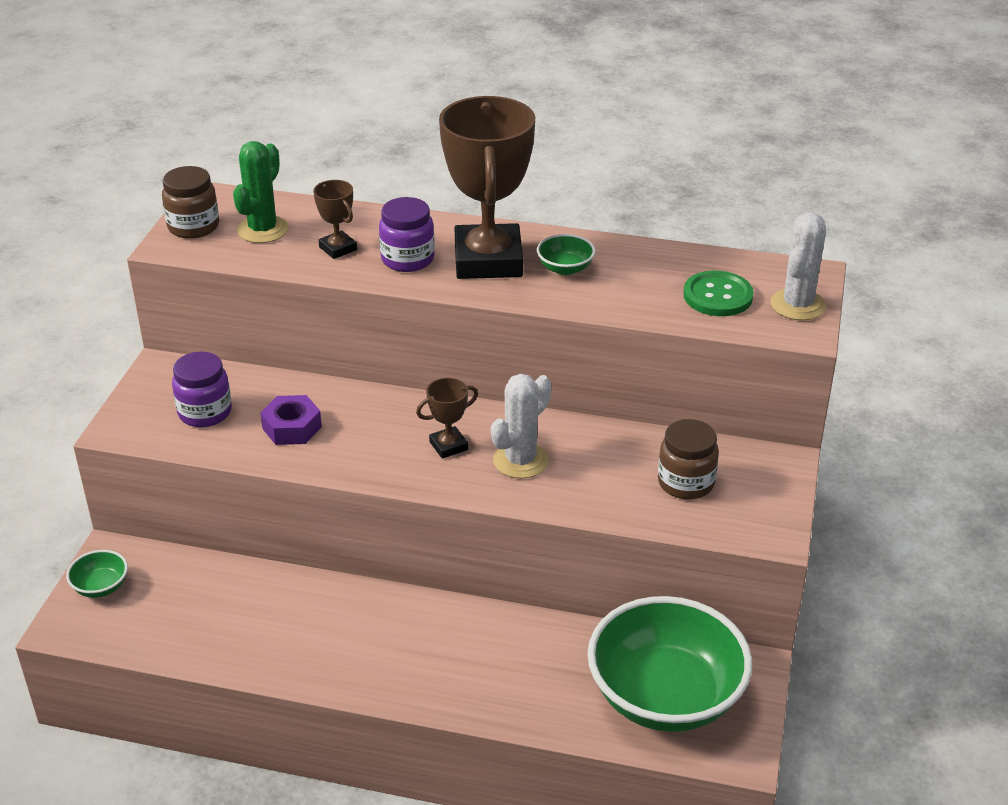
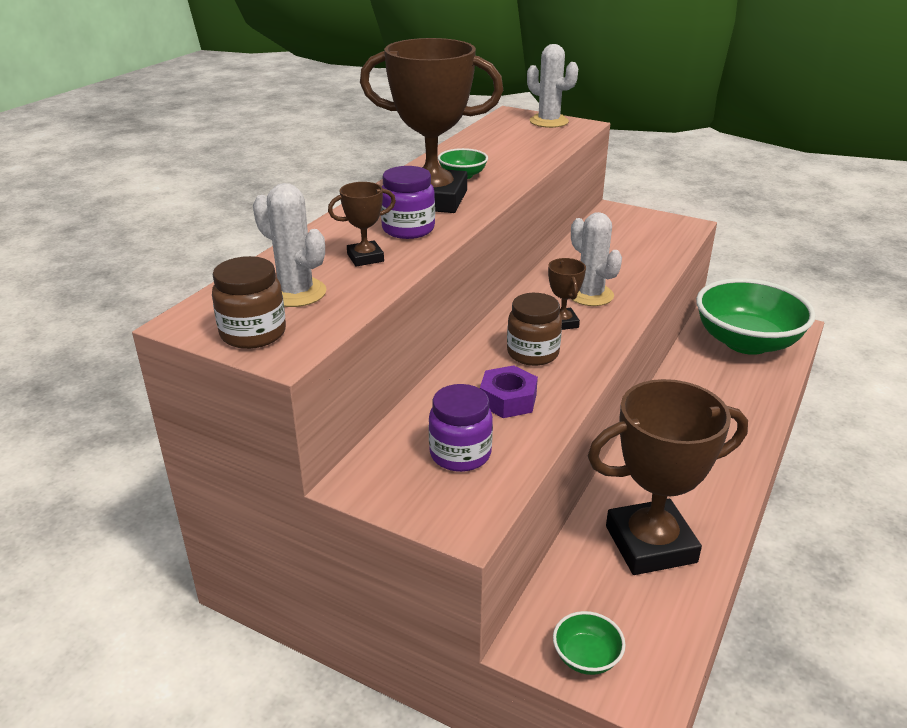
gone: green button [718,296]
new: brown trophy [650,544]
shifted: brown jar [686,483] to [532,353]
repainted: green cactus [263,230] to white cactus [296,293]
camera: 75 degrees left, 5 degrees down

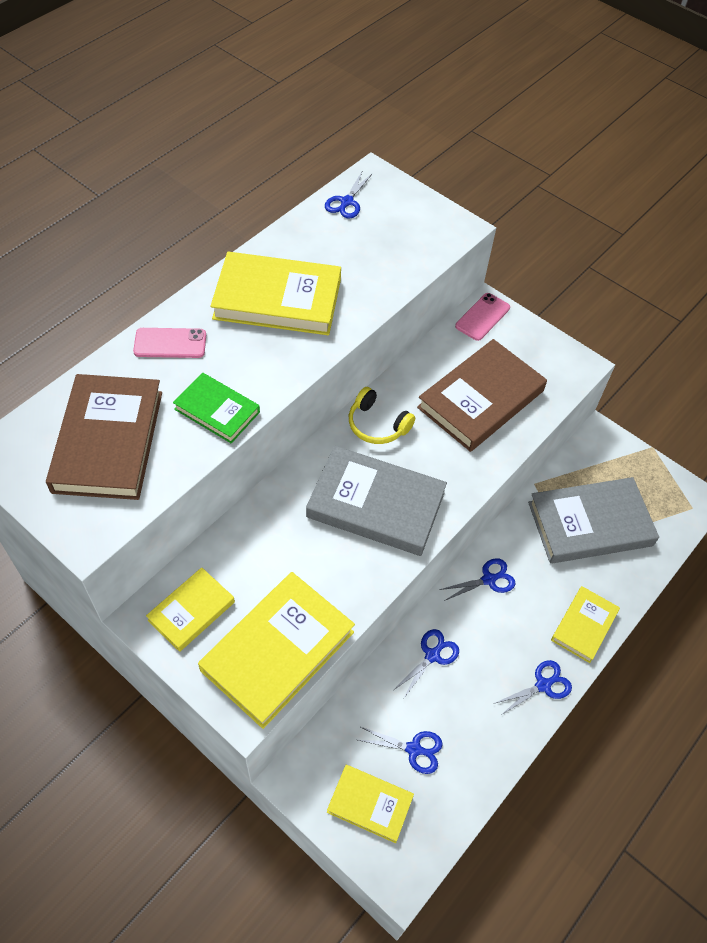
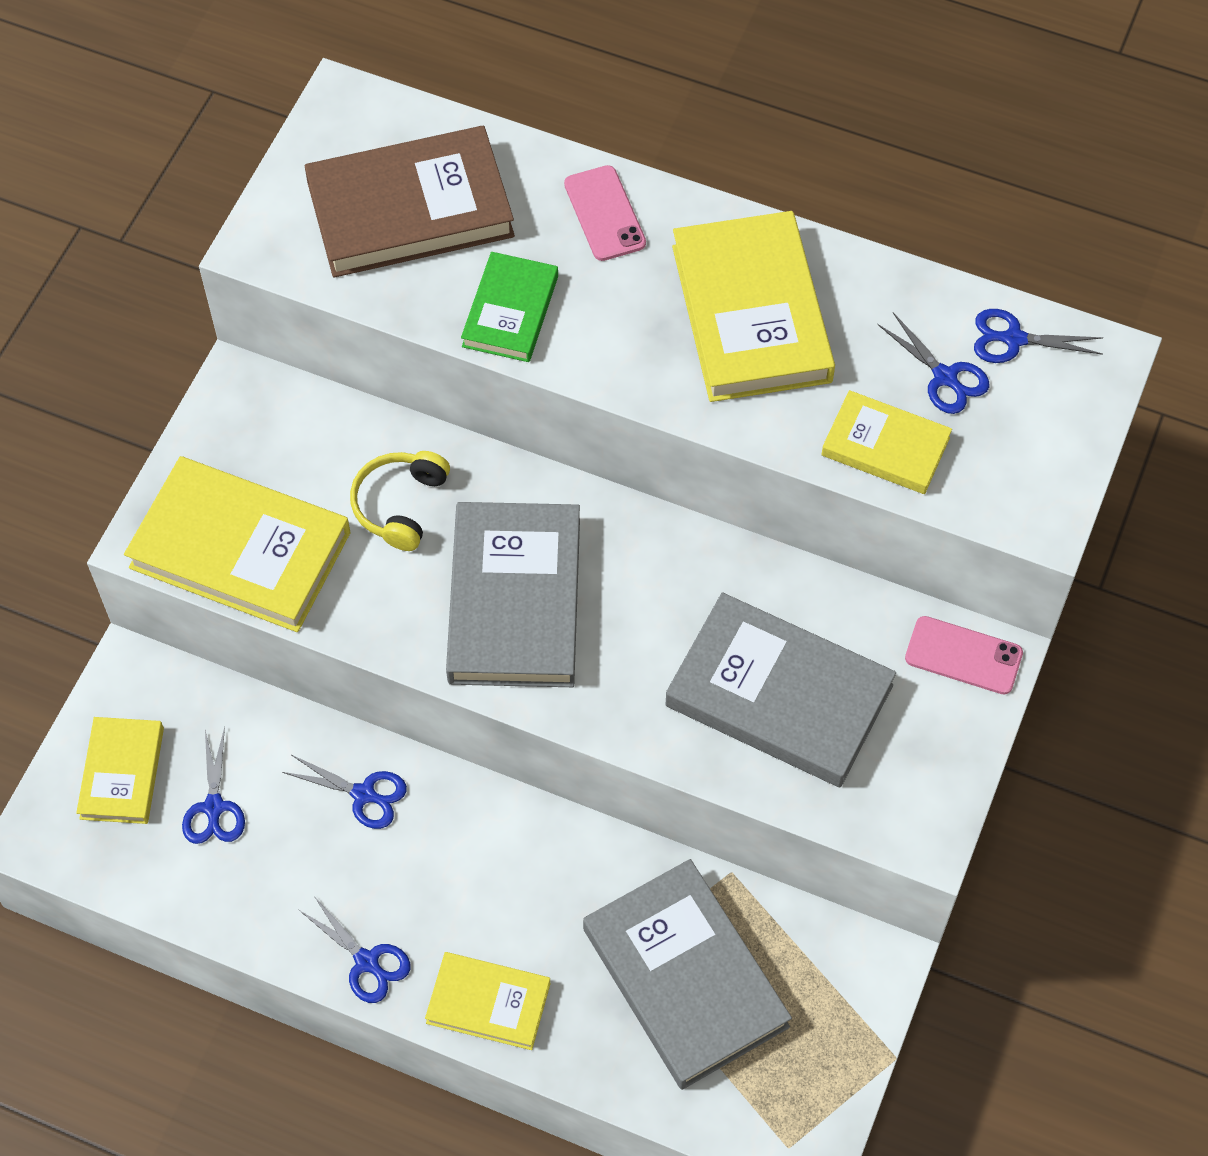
shifted: yellow headphones [377,425] to [400,505]; yellow book [191,611] to [885,447]; blue scissors [489,579] to [945,377]
repainted: brown book [481,399] to grey book [779,696]
camera: 75 degrees right, 5 degrees up

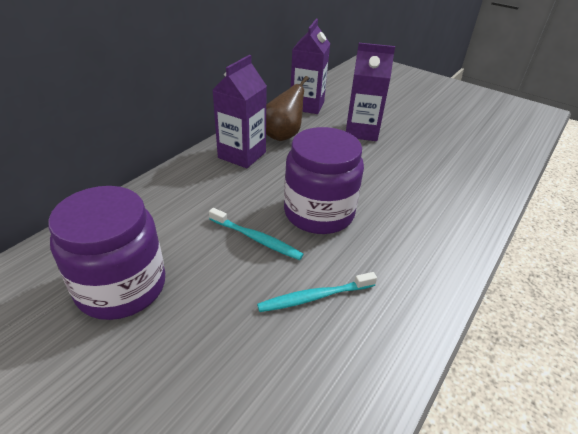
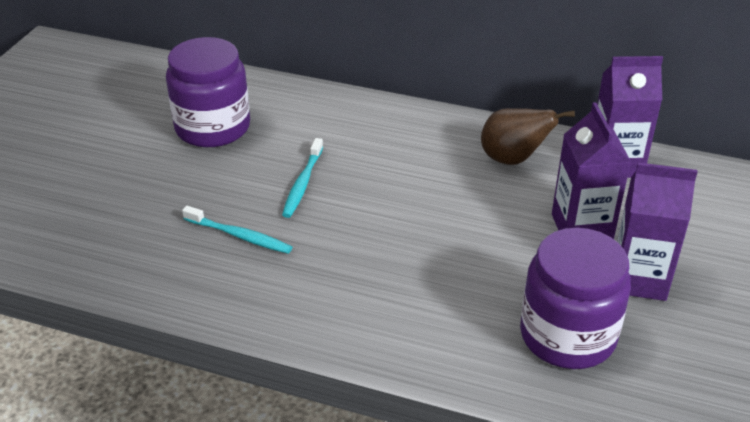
shifted: purple jar [319,213] to [567,335]; purple carton [242,155] to [639,279]
rotated: turquoise toothbrush [314,297] = [239,236] 150 degrees clockwise
camera: 75 degrees right, 0 degrees up

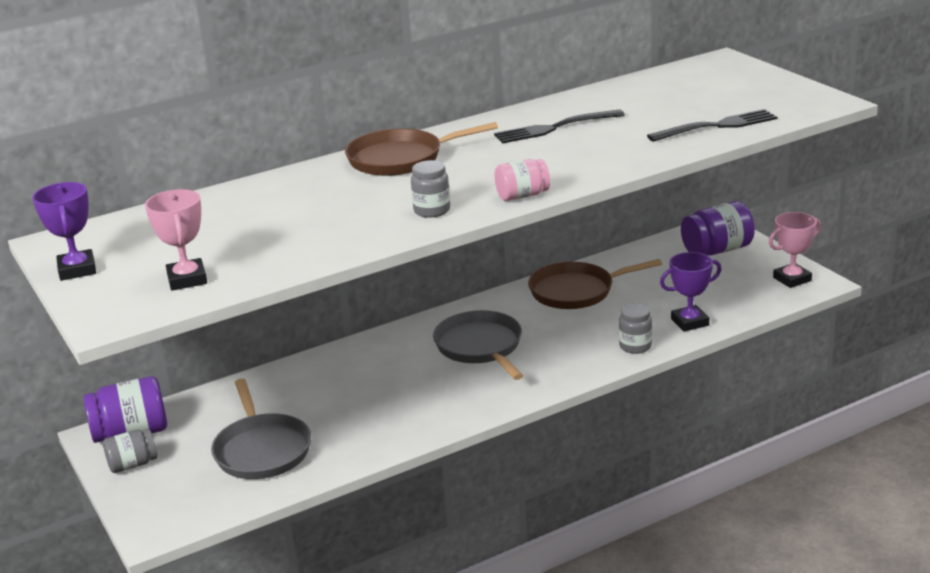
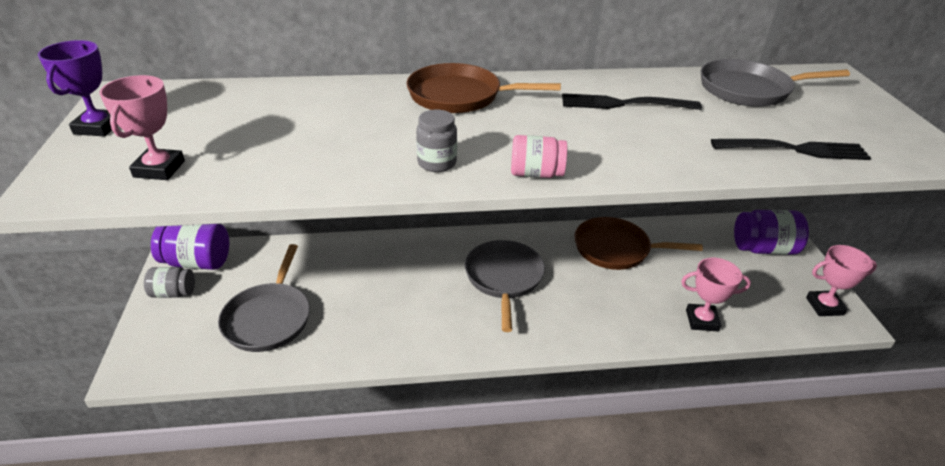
gone: grey jar [635,346]
new: grey pan [749,90]
repainted: purple trophy [689,322] to pink trophy [702,320]
camera: 20 degrees right, 10 degrees up

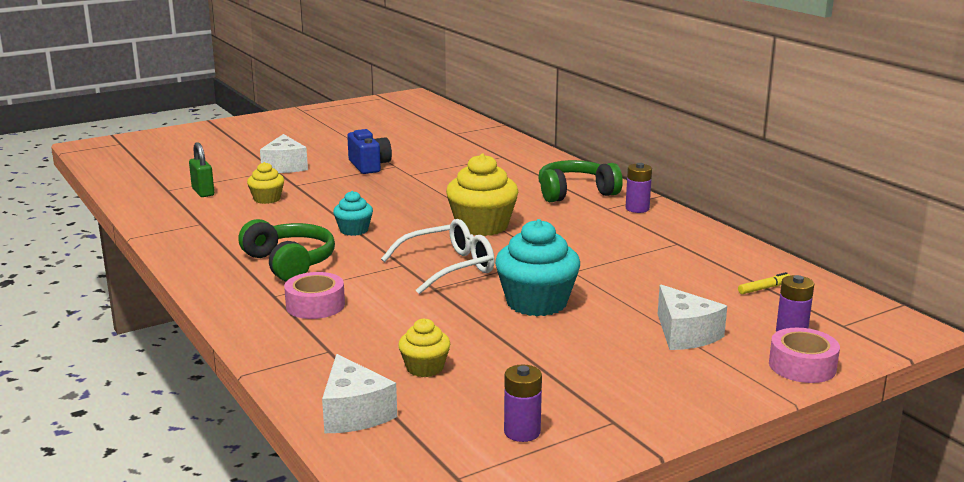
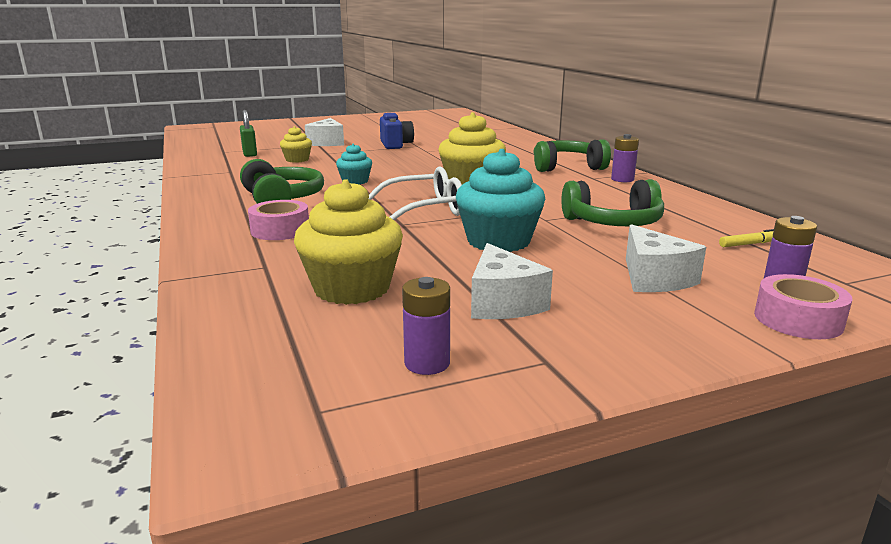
new: green headphones [613,223]
shifted: white cheese [354,413] to [502,303]
scaled: yellow cupcake [425,368] = [352,288] x1.83
camera: 10 degrees right, 0 degrees up

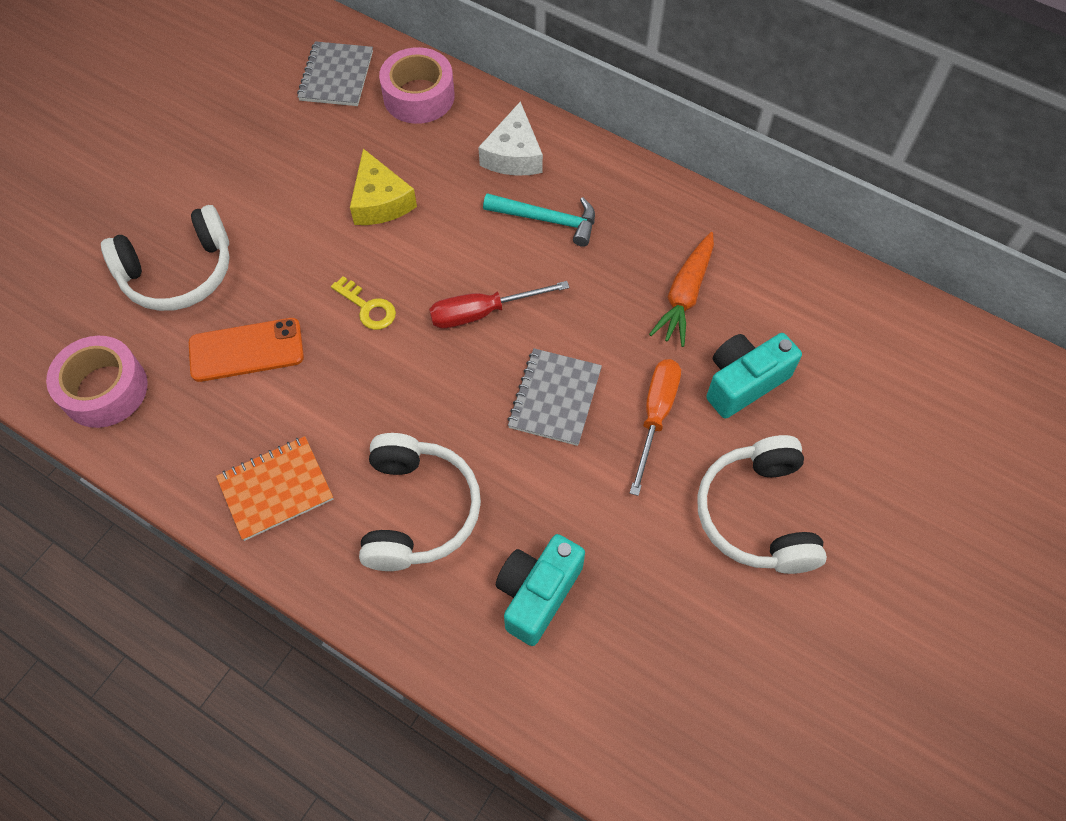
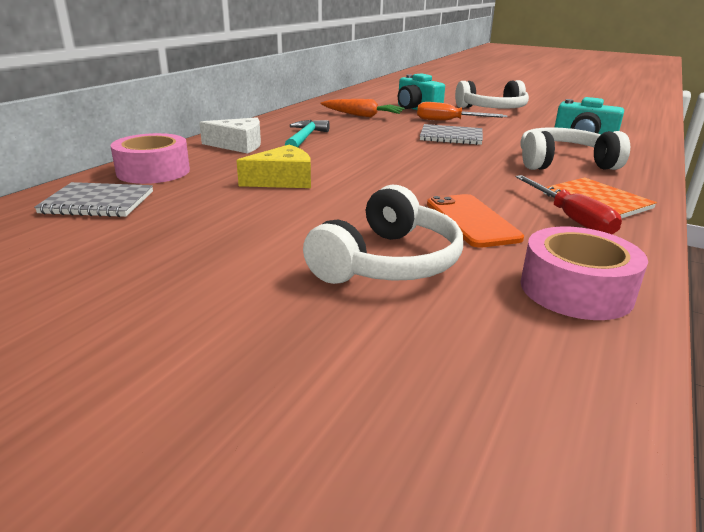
gone: yellow key [368,307]
shifted: red screwdriver [482,312] to [570,219]
rotated: white headphones [179,273] = [388,262] 60 degrees clockwise
camera: 95 degrees left, 35 degrees down

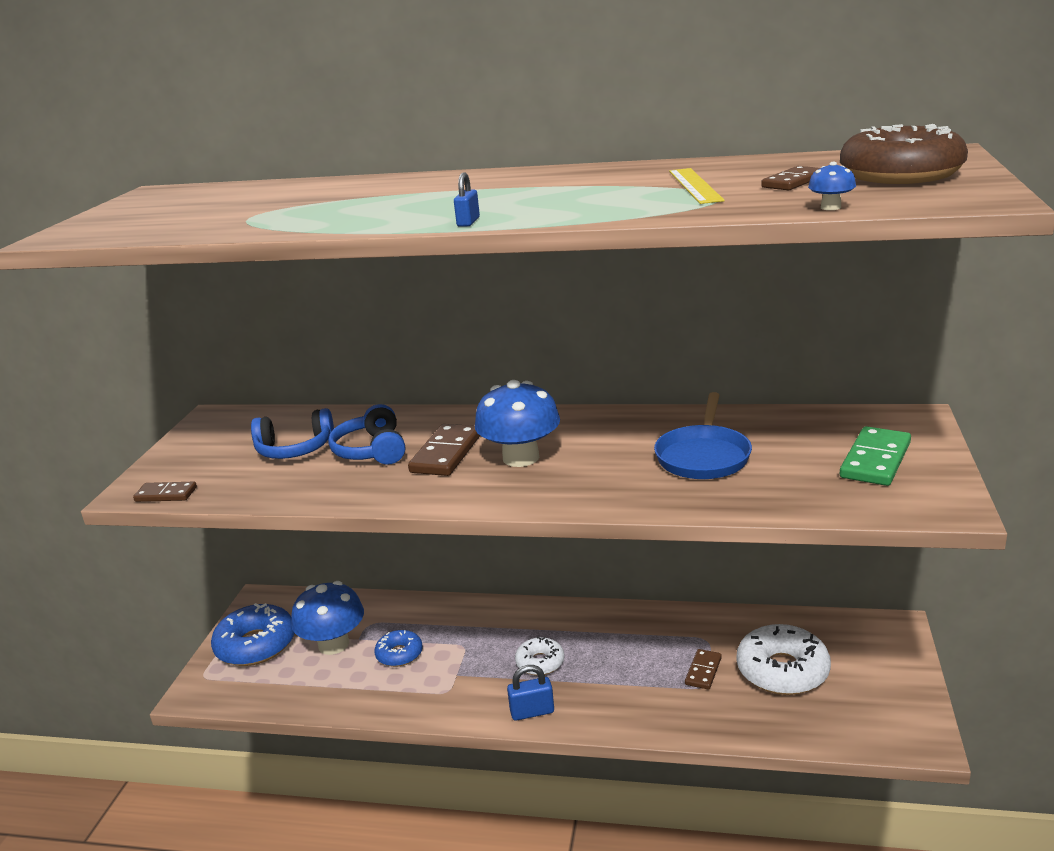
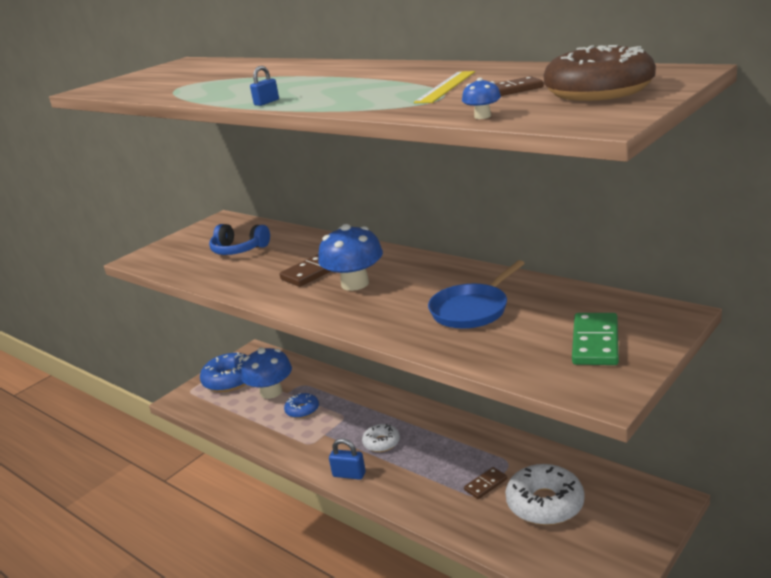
gone: brown domino [166,494]; blue headphones [372,450]
rotated: green domino [875,460] = [595,342] 45 degrees counterclockwise
camera: 30 degrees right, 0 degrees up

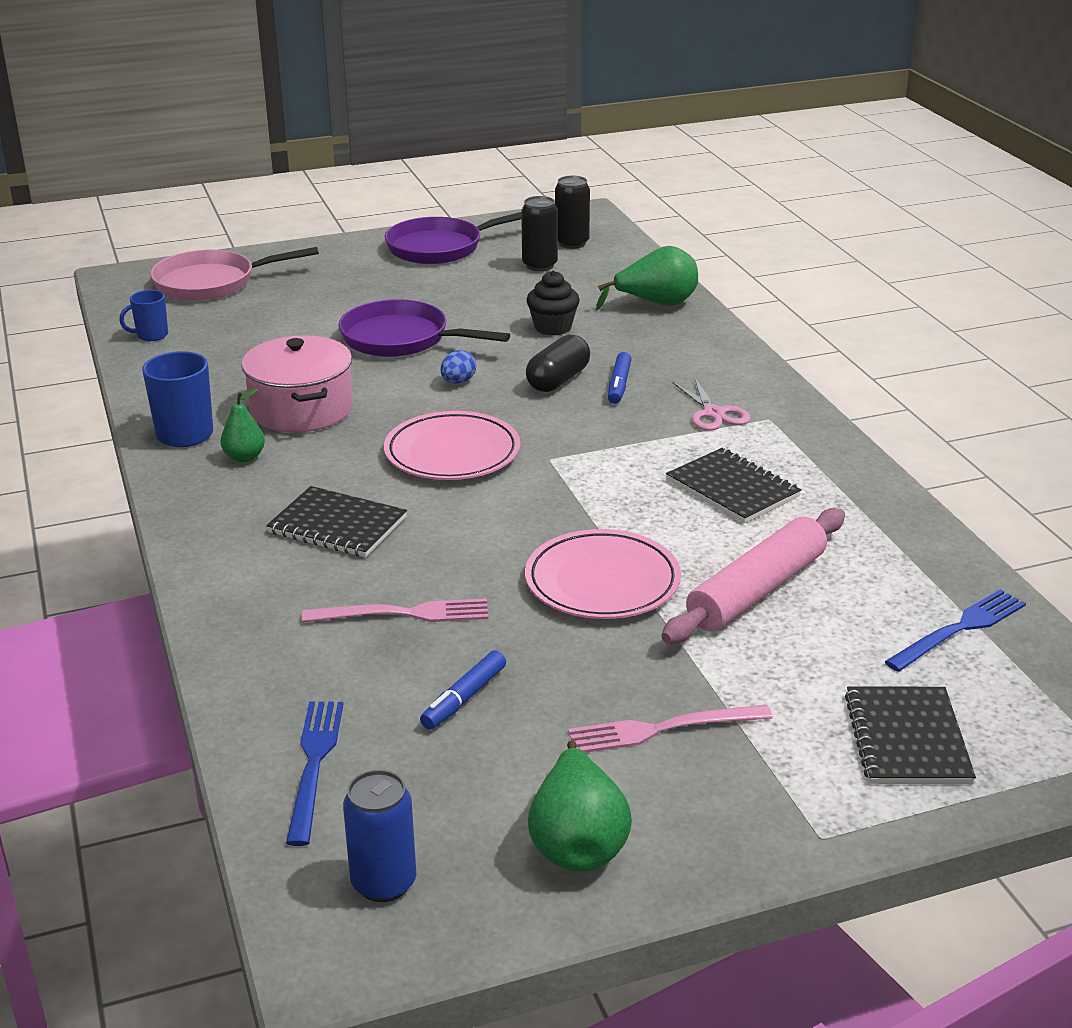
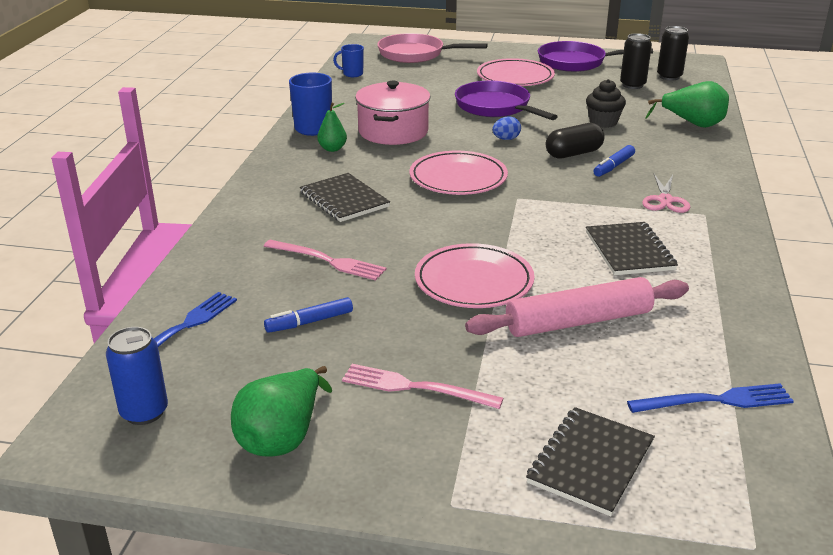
new: pink plate [515,77]
camera: 30 degrees right, 0 degrees up

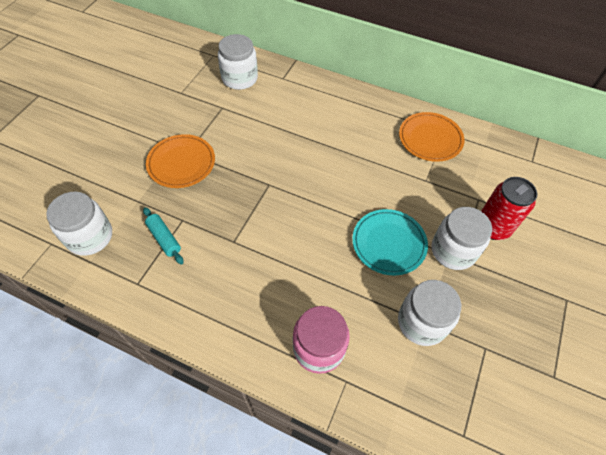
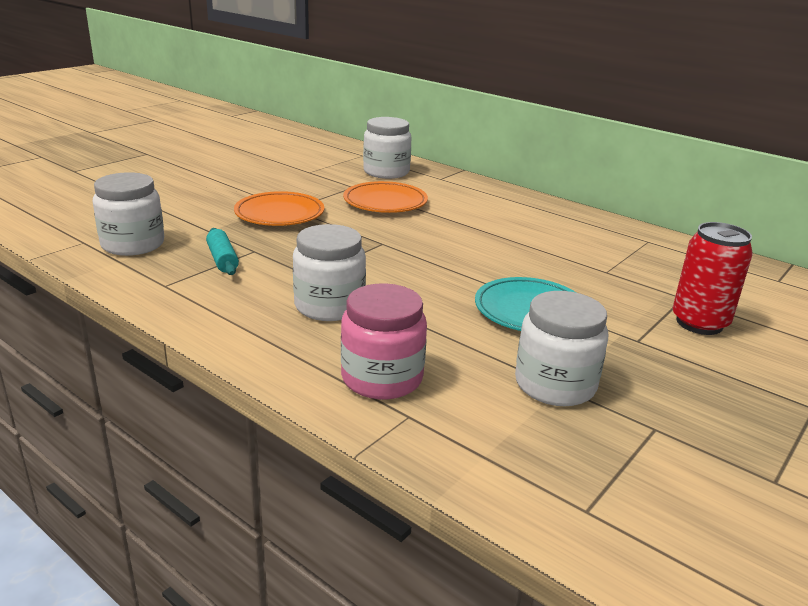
shifted: white jar [453,250] to [329,306]; orange plate [430,139] to [385,202]
camera: 15 degrees right, 30 degrees down

